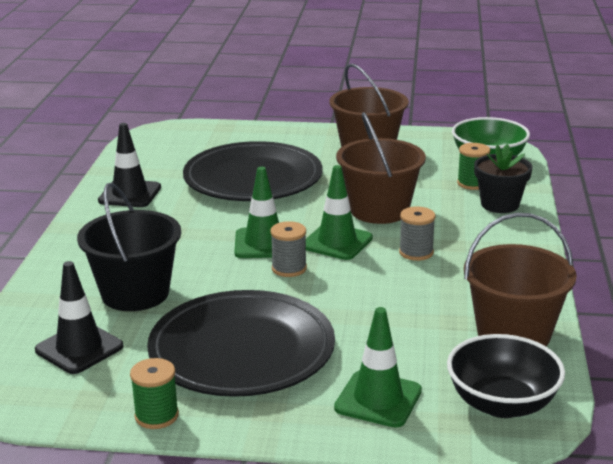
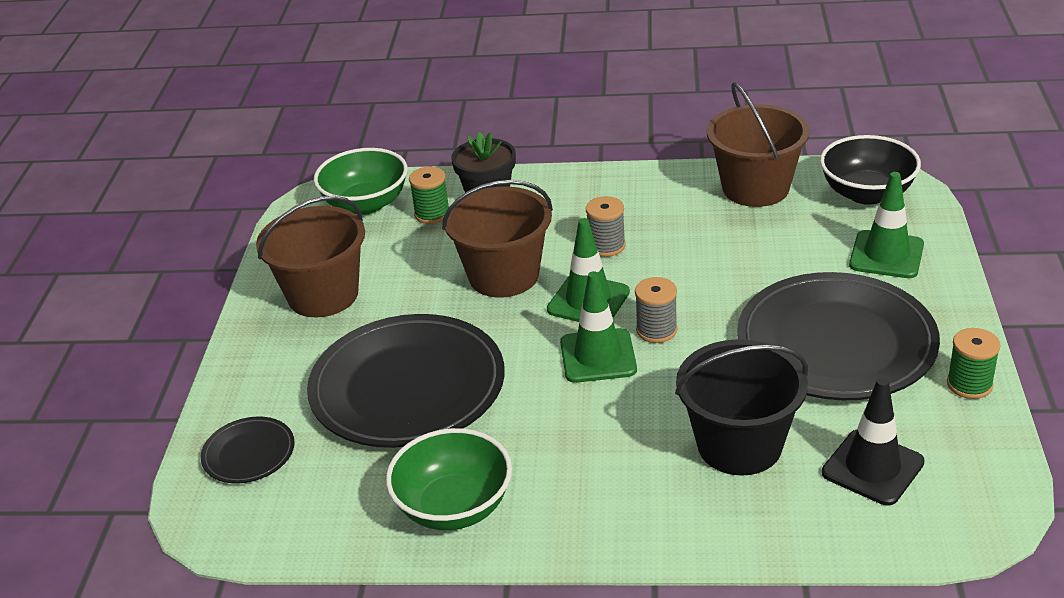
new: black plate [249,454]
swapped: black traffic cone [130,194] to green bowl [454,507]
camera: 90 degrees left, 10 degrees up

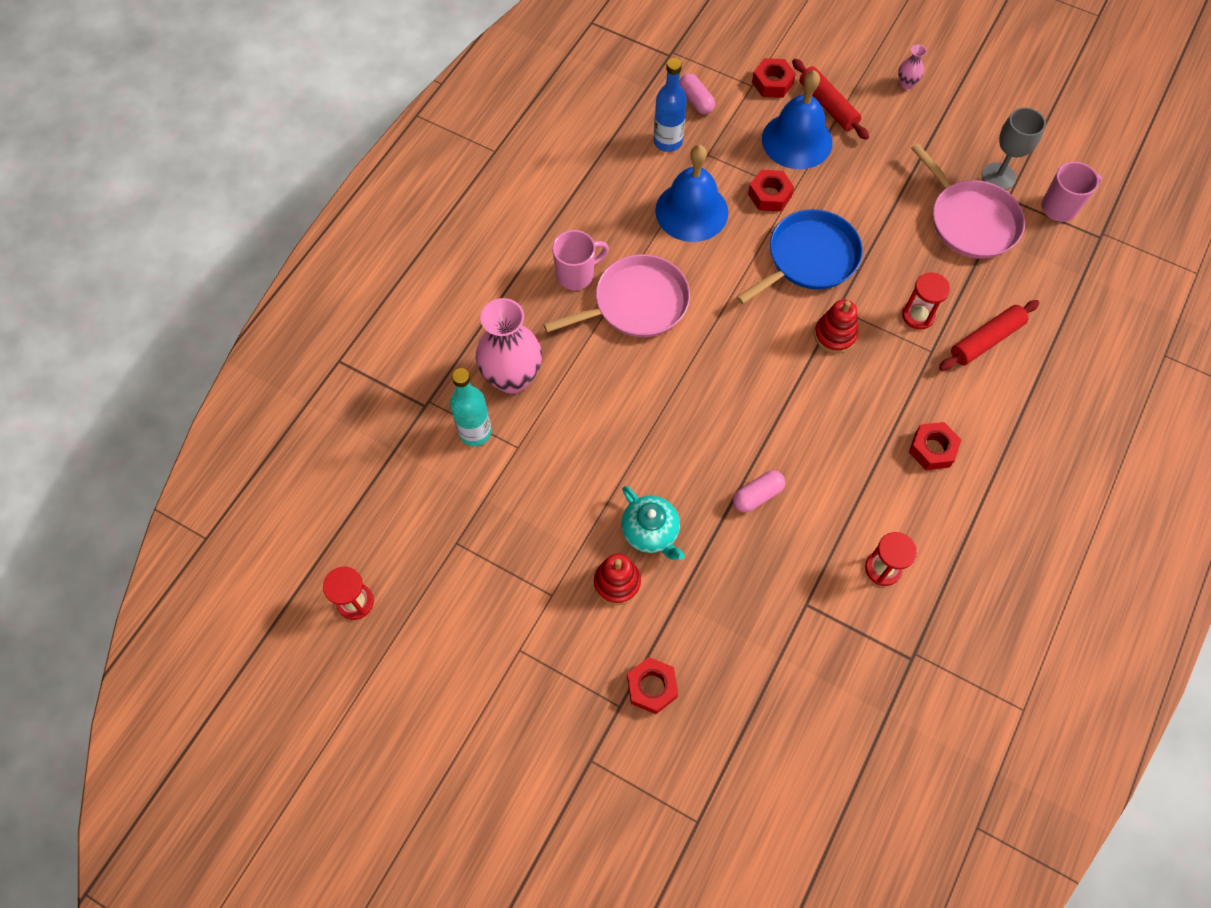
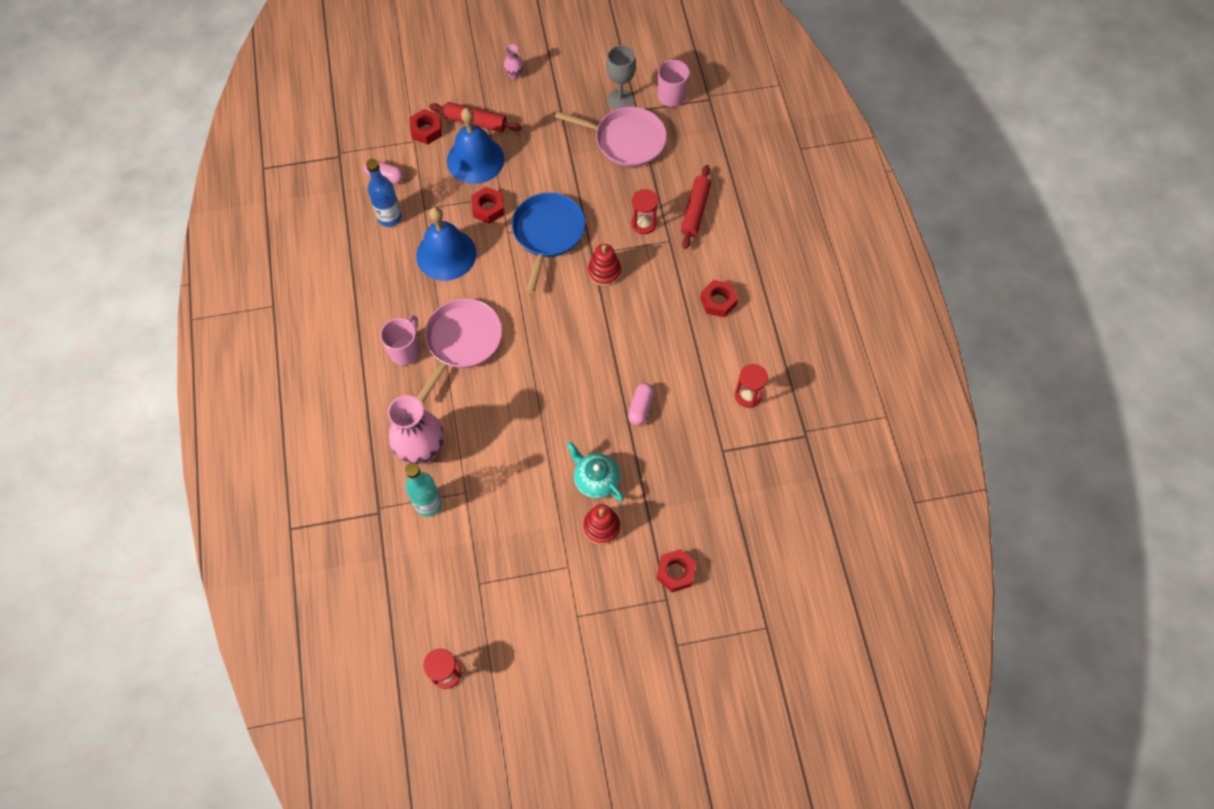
rotated: turquoise teapot [651,532] = [595,480] 150 degrees counterclockwise
camera: 40 degrees left, 0 degrees up

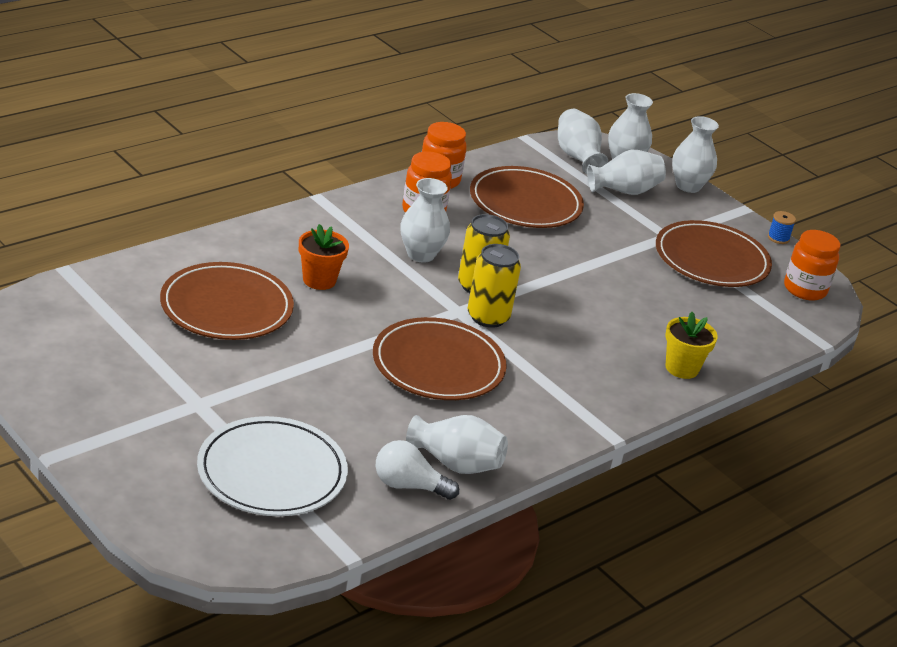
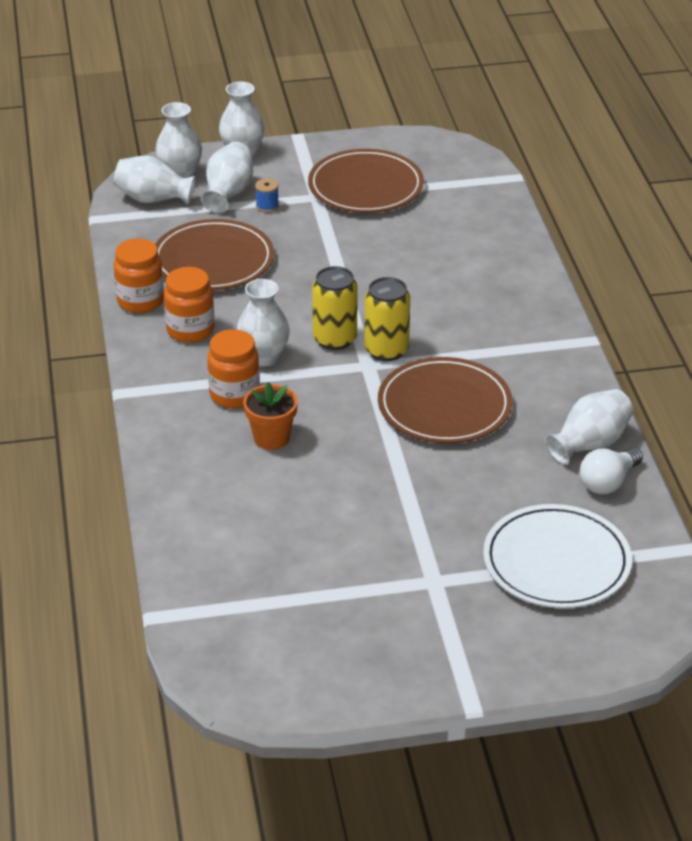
gone: brown plate [226,307]; yellow flower pot [681,368]
shifted: orange jar [805,289] to [234,395]; blue spool [778,238] to [267,206]
camera: 55 degrees left, 5 degrees up

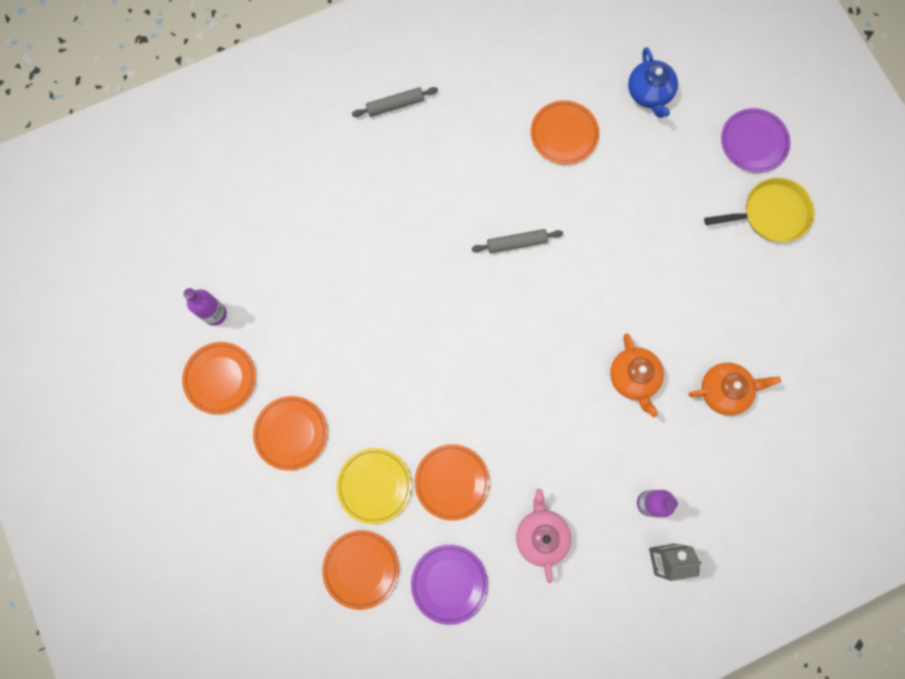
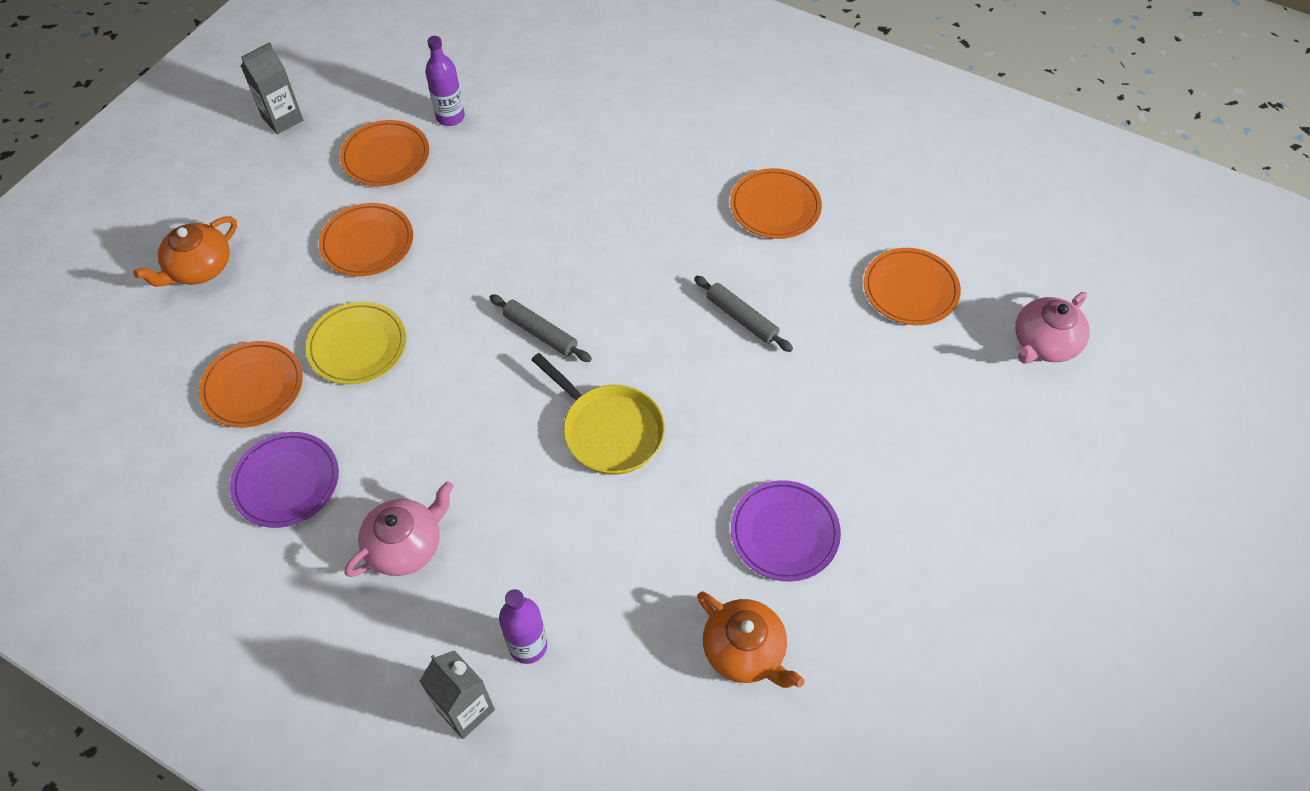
new: grey carton [282,119]
shifted: orange teapot [633,377] to [199,268]; grey rolling pin [395,105] to [540,333]; yellow pan [771,213] to [609,431]; orange plate [452,482] to [775,207]; purple plate [753,142] to [784,533]
repainted: blue teapot [649,93] to pink teapot [1044,343]
camera: 55 degrees right, 20 degrees down

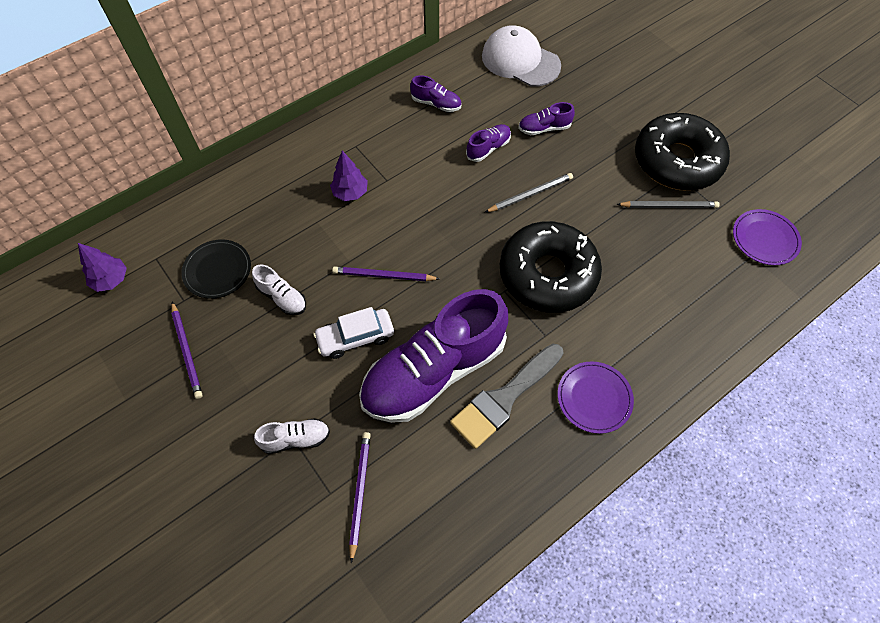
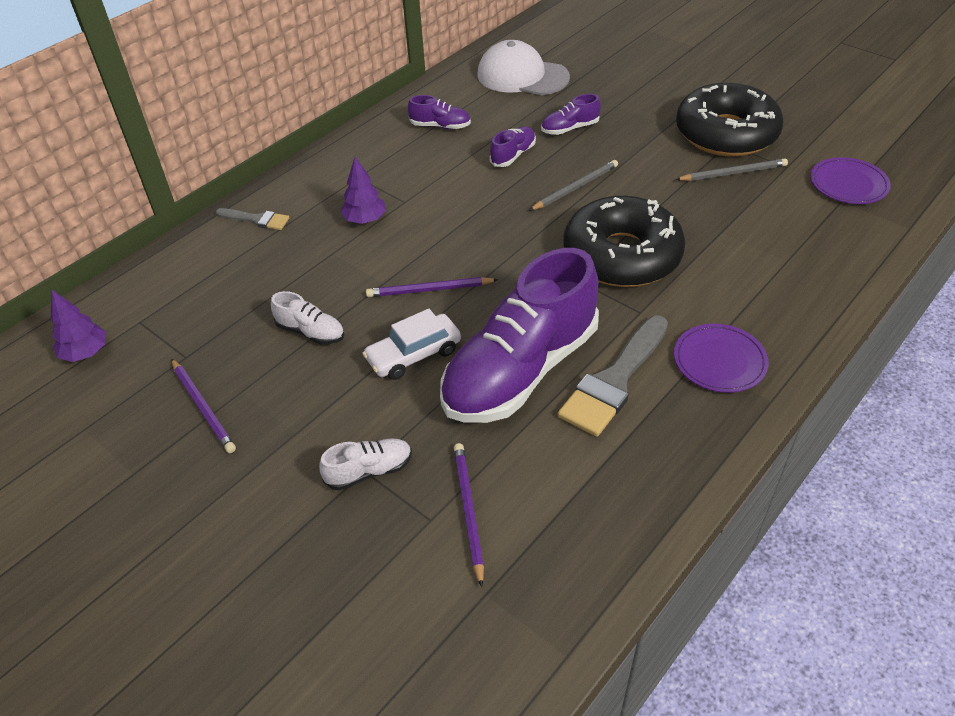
gone: black plate [217,270]
new: grey brush [256,219]
camera: 10 degrees left, 15 degrees down

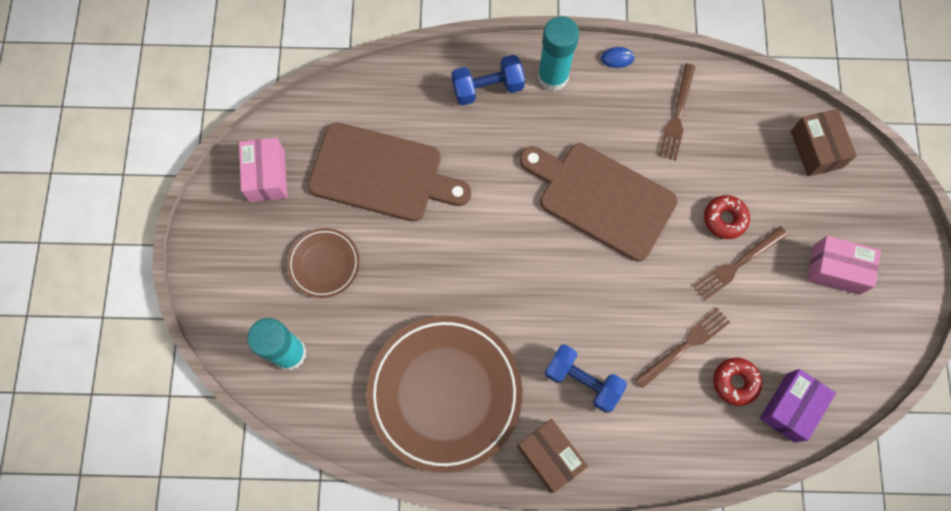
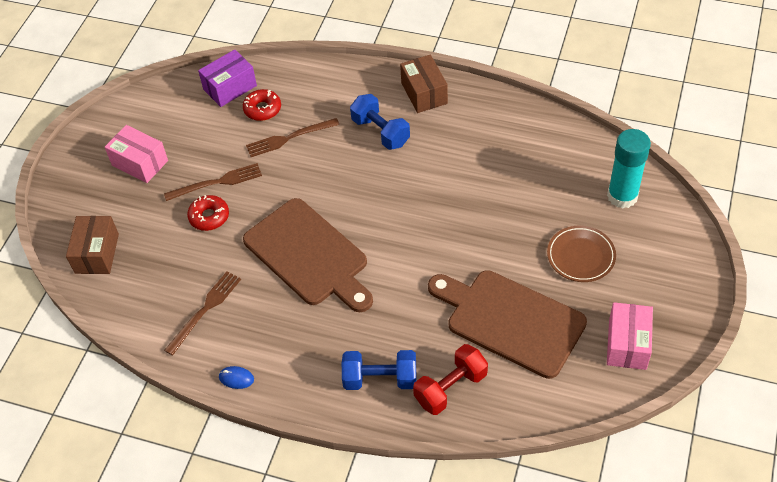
gone: brown plate [444,393]; turquoise glue stick [553,77]
new: red dumbbell [450,388]
camera: 160 degrees left, 20 degrees down

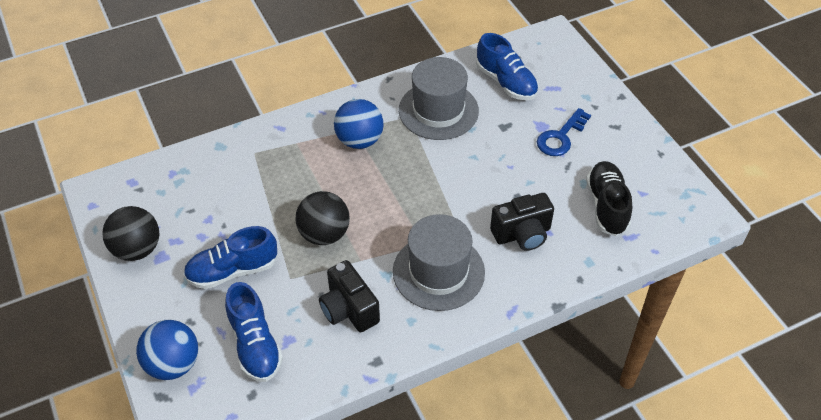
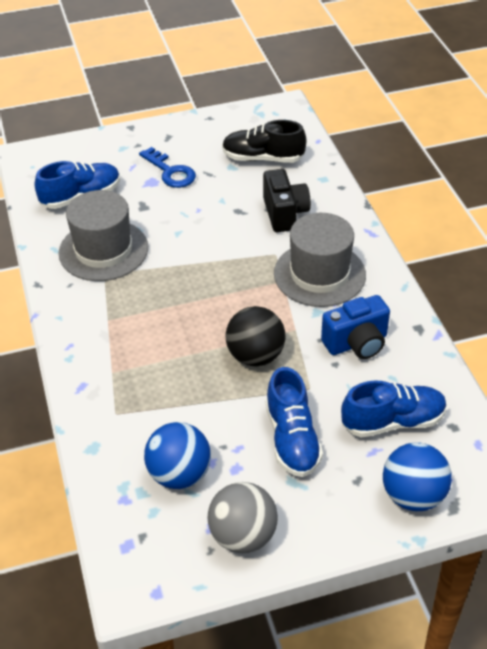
shifted: blue ball [359,140] to [179,474]
repainted: black ball [137,249] to grey ball [243,536]; black camera [349,309] to blue camera [357,343]
camera: 80 degrees left, 5 degrees down

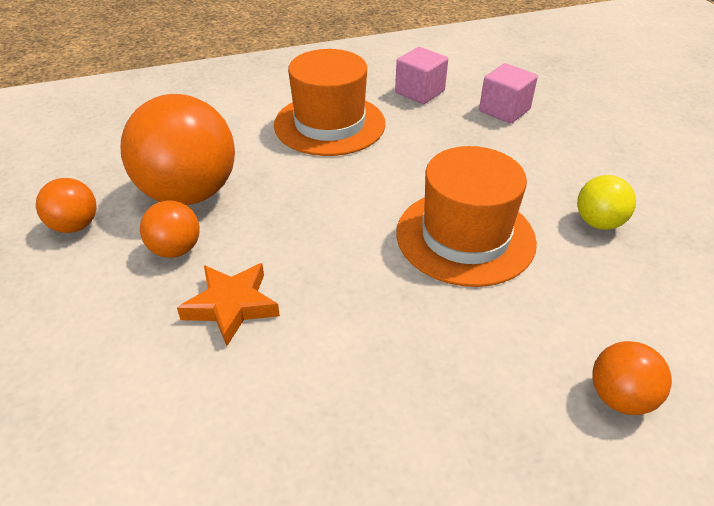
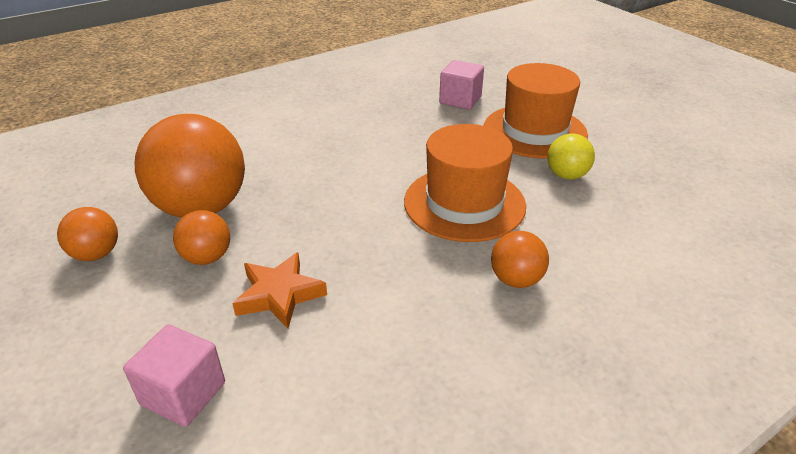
shifted: pink cube [419,92] to [183,393]; orange hat [329,124] to [534,131]; orange ball [620,397] to [516,279]
camera: 15 degrees left, 5 degrees down

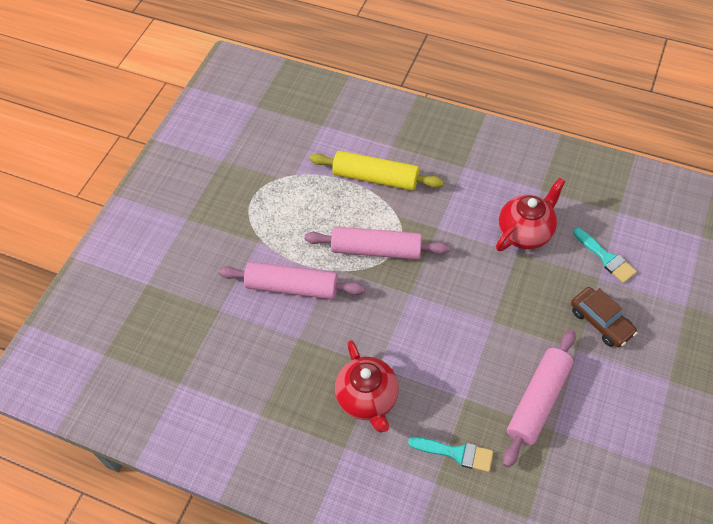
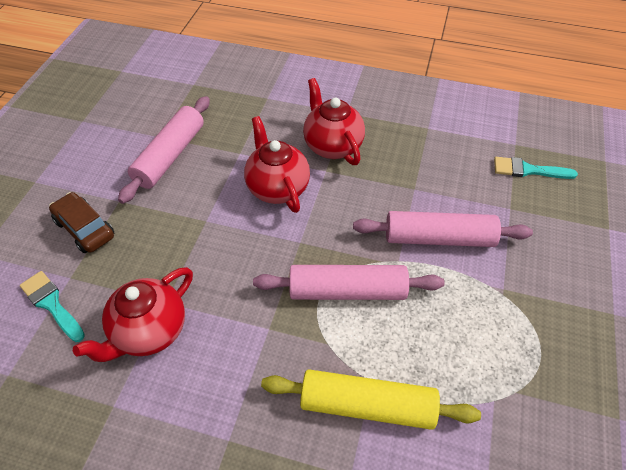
new: red teapot [277,188]
shifted: turquoise brush [456,453] to [528,170]
camera: 170 degrees right, 5 degrees down

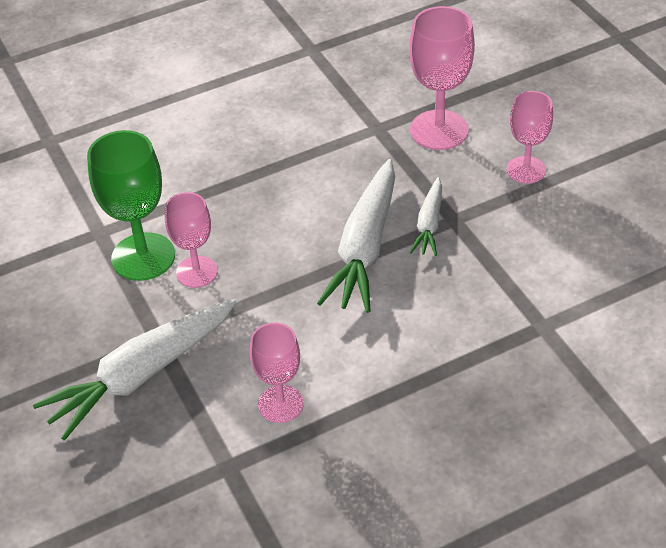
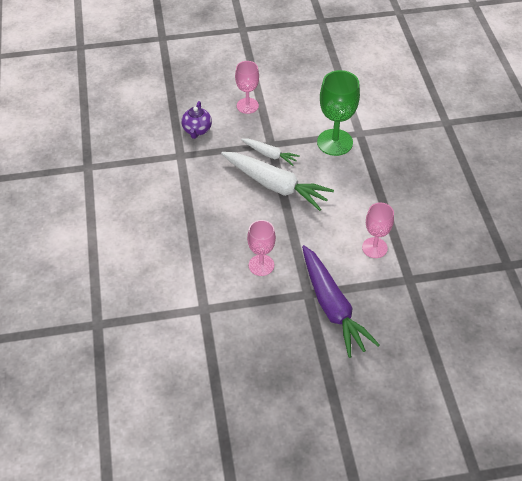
shifted: green goblet [143,257] to [335,142]
swapped: pink goblet [439,130] to purple teapot [197,130]
repainted: white carrot [142,375] to purple carrot [332,306]
camera: 75 degrees left, 5 degrees up

